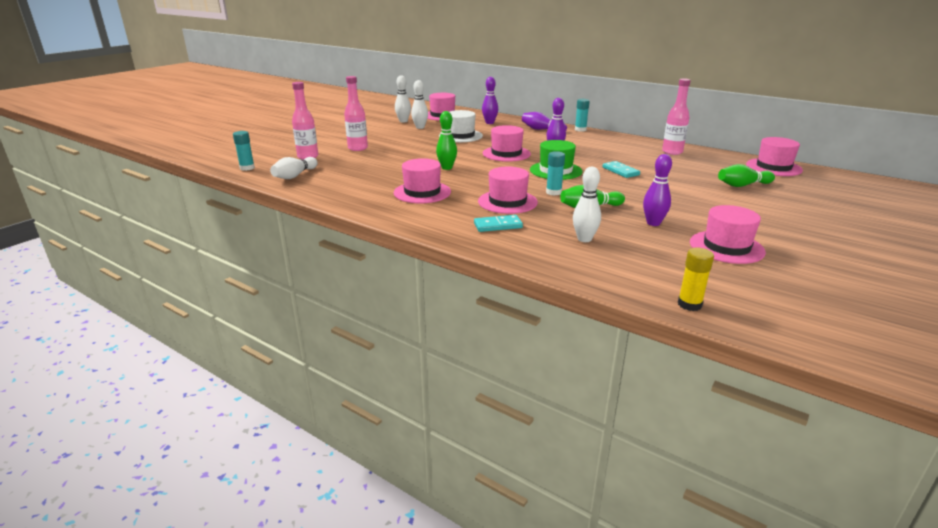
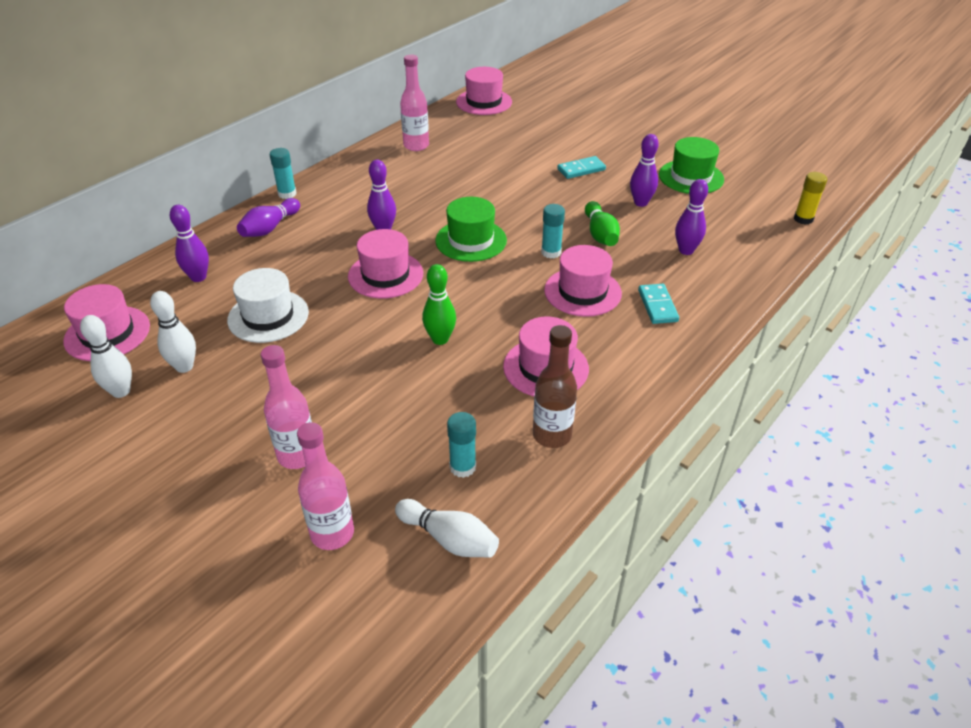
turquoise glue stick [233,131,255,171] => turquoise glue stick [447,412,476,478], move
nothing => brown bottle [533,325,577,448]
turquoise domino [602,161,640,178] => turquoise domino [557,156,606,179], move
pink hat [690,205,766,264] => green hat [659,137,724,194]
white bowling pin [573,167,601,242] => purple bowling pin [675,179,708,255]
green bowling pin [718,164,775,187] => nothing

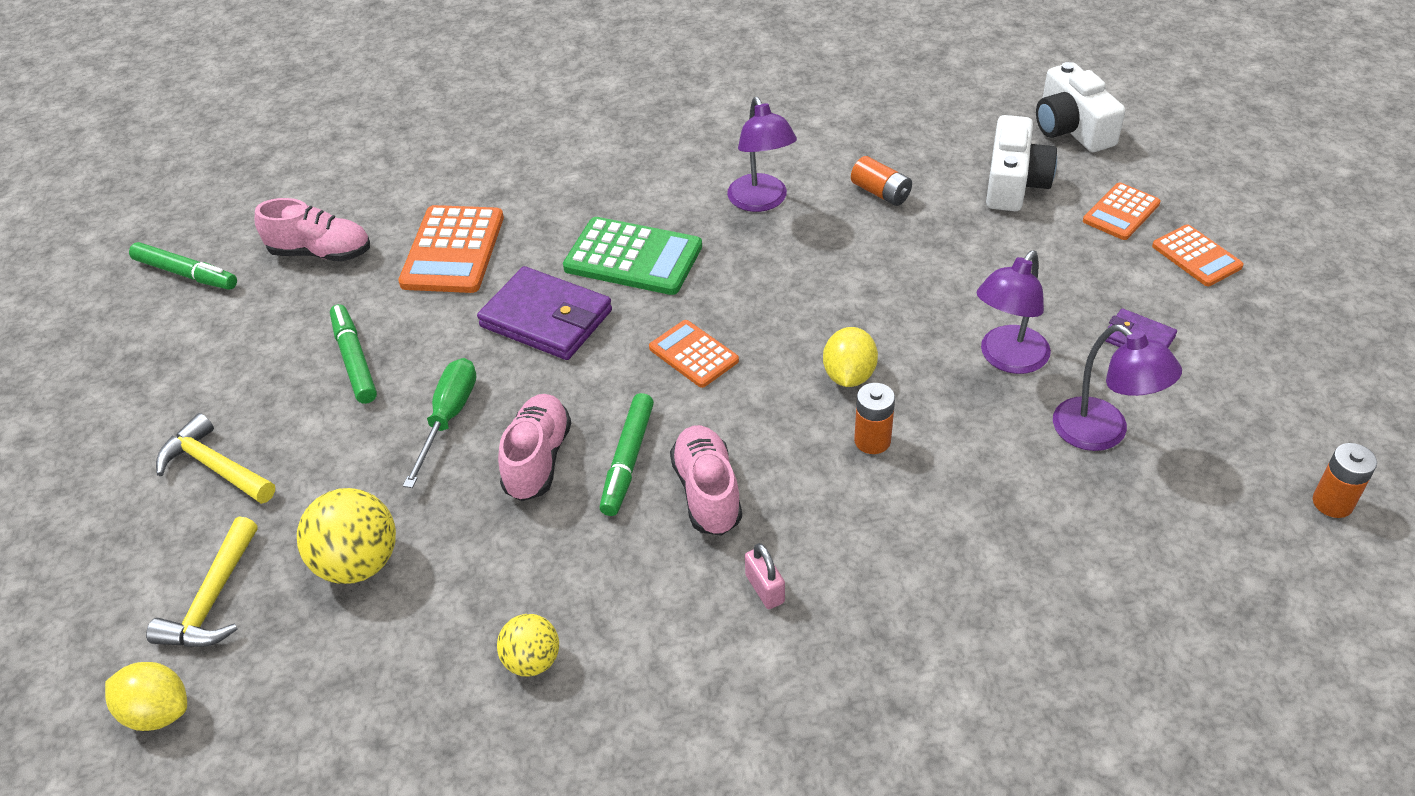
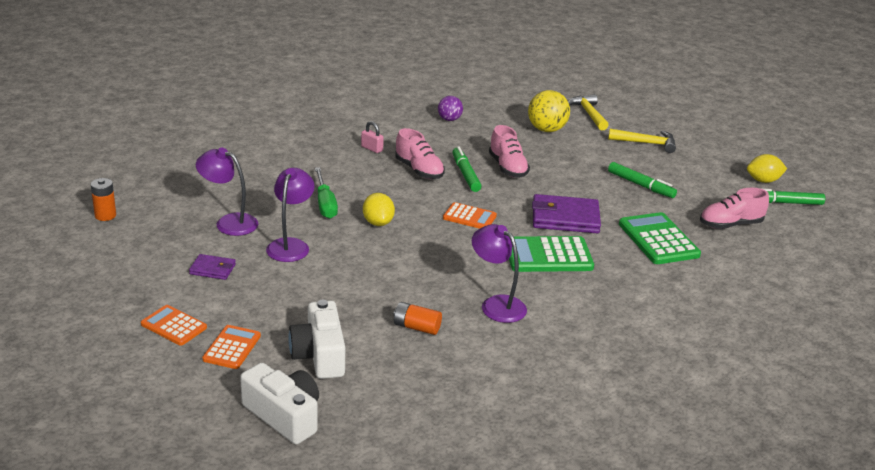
green screwdriver [403,358,476,488] => green screwdriver [315,167,338,219], move
yellow ball [497,614,559,677] => purple ball [438,96,463,121]
orange calculator [398,205,504,293] => green calculator [619,212,701,264]
yellow lemon [105,662,187,731] => yellow lemon [747,154,787,183], move
orange battery [854,383,895,454] => nothing

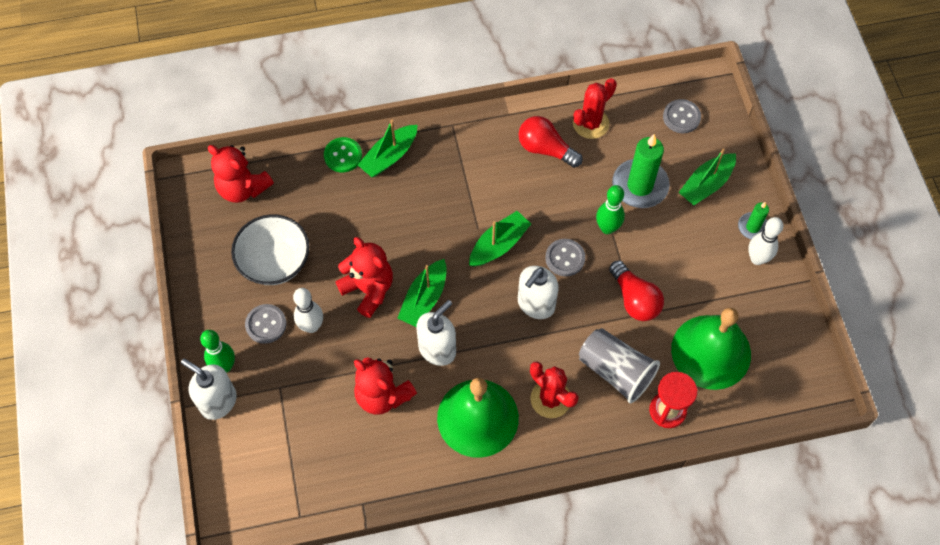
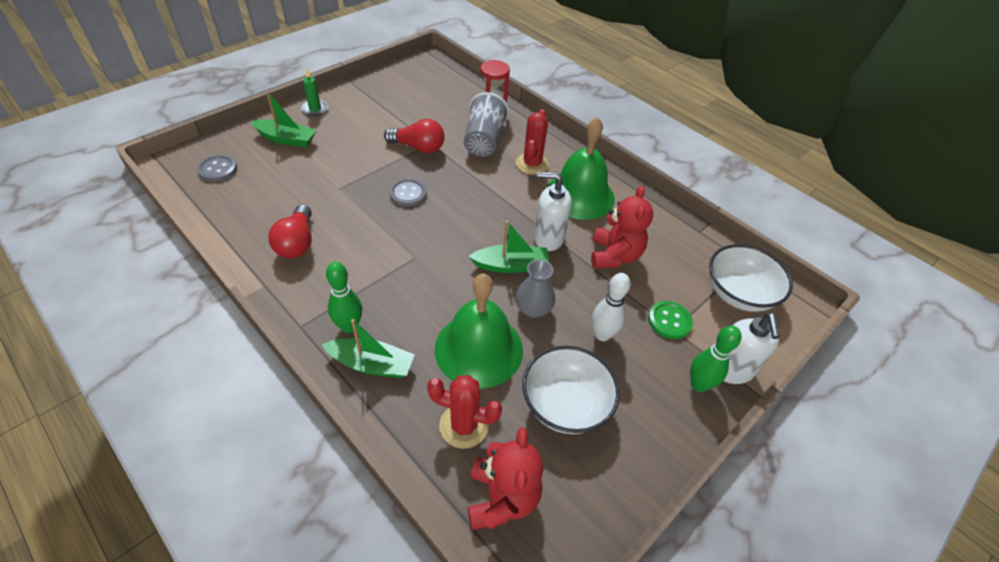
green bowling pin [596,185,625,234] => green bowling pin [326,262,362,333], move
red light bulb [609,260,664,321] => red light bulb [384,119,444,153], 75 degrees clockwise
red cactus [573,78,617,139] => red cactus [427,375,502,449], move
green bell [671,308,751,390] => green bell [434,274,523,389], move
red teddy bear [335,237,393,318] => grey vase [515,259,555,318]
green button [324,137,362,172] => green button [648,301,693,339], move
nothing => white bowl [709,244,793,312]
grey button [245,304,287,344] => nothing
green boat [469,211,531,267] => nothing
white soap dispenser [518,266,559,319] => nothing
green candle [612,134,670,208] => nothing
white bowling pin [748,217,783,265] => nothing

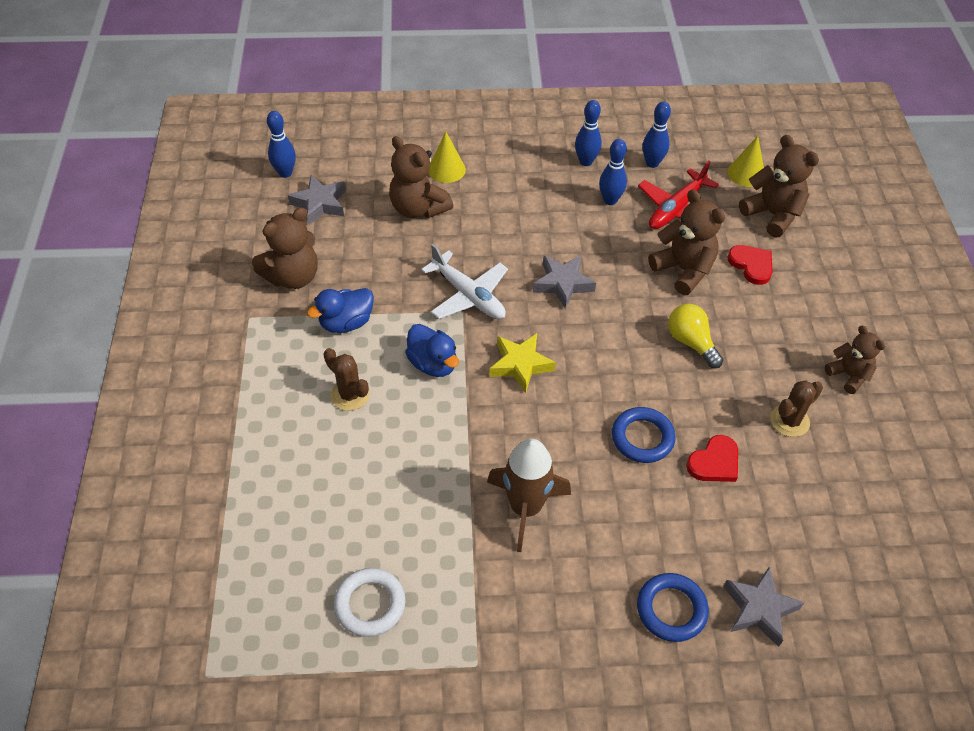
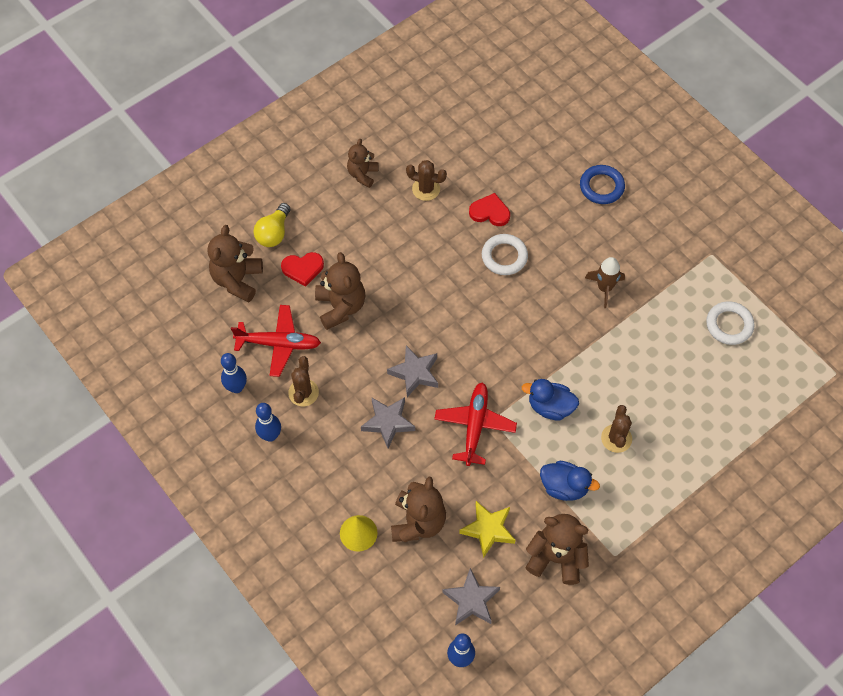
yellow light bulb [668,304,723,369] => yellow light bulb [253,203,290,247], move
red heart [727,245,773,285] => red heart [281,252,324,287], 120 degrees counterclockwise
blue bowling pin [599,139,627,205] => brown cactus [288,356,319,406]
brown teddy bear [648,189,725,295] => brown teddy bear [315,252,365,330], 150 degrees clockwise
grey star [723,566,804,647] => grey star [361,397,415,449], move
white plane [421,244,508,319] => red plane [434,382,517,466]
yellow star [489,333,556,393] => yellow star [459,501,516,558], move
blue ring [612,407,676,463] => white ring [482,234,528,275]
blue duck [405,324,459,377] => blue duck [522,379,579,420], 90 degrees counterclockwise
brown rocket [487,439,571,552] => brown rocket [585,257,625,308], x0.66
yellow cone [727,136,764,187] => nothing

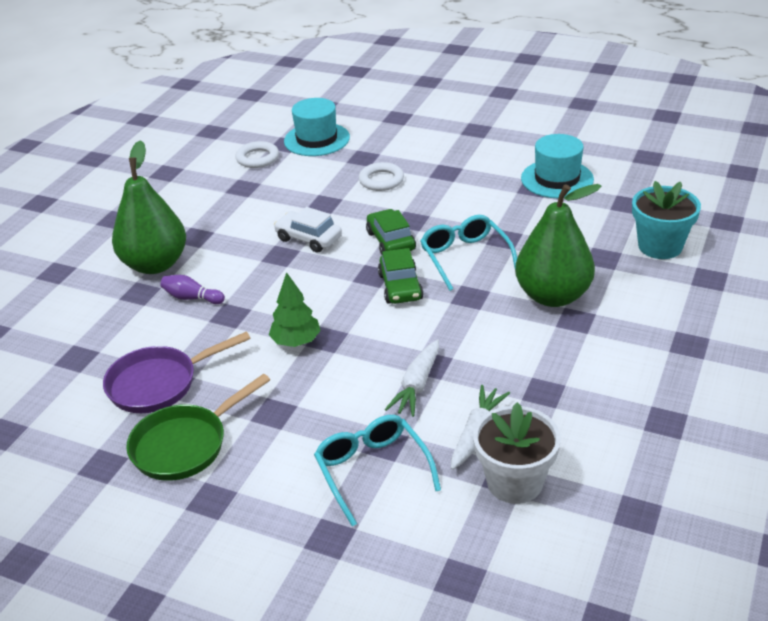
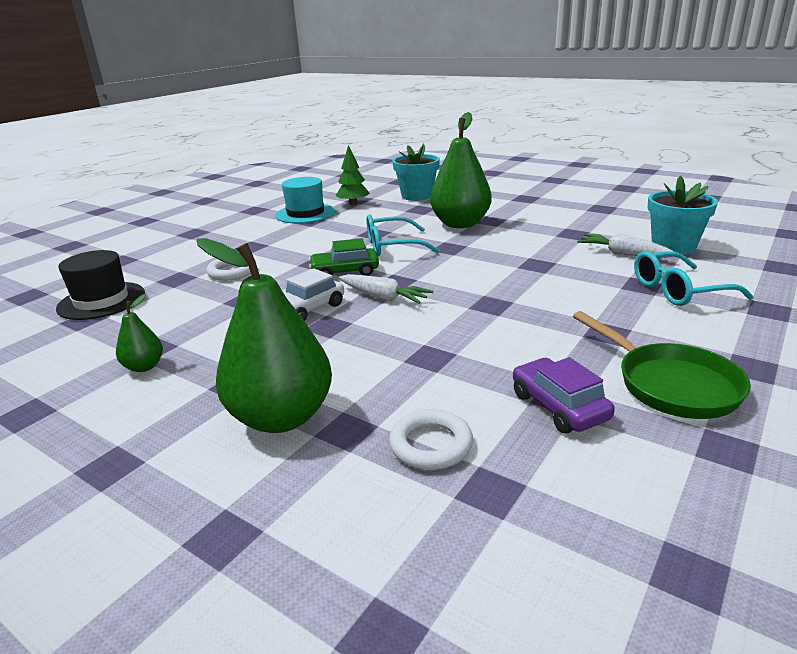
turquoise hat [284,98,350,156] => black hat [56,250,145,320]
nothing => green pear [116,294,163,372]
green tree [269,272,321,347] => green tree [335,145,370,206], move
white carrot [385,339,439,417] => white carrot [339,274,433,304], move
white ring [235,141,279,168] => white ring [389,409,473,470], move
purple pan [103,331,251,413] => purple car [513,357,615,433]
white flower pot [473,402,561,504] => turquoise flower pot [648,176,718,254]
purple bowling pin [160,275,225,304] => nothing
green car [378,248,424,304] => nothing

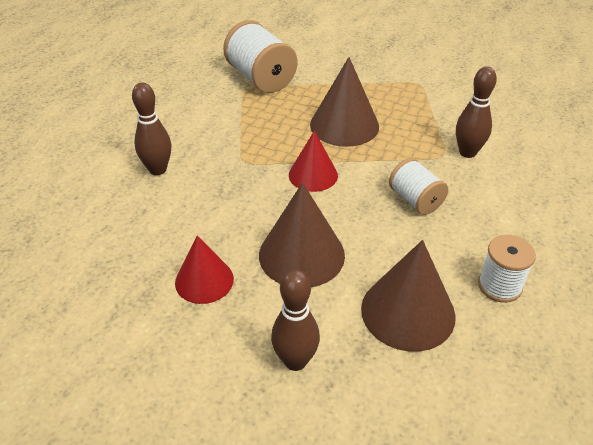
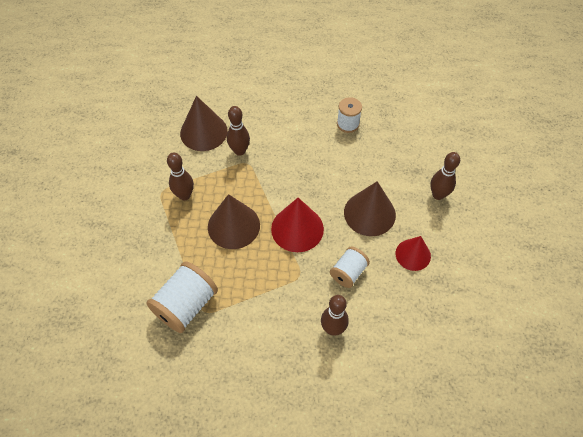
nothing => brown bowling pin [167,153,194,200]
brown cone [361,240,456,352] => brown cone [180,96,228,151], move
red cone [289,131,338,192] => red cone [271,198,324,252], x1.53
white spool [389,158,448,215] => white spool [330,247,370,288], move

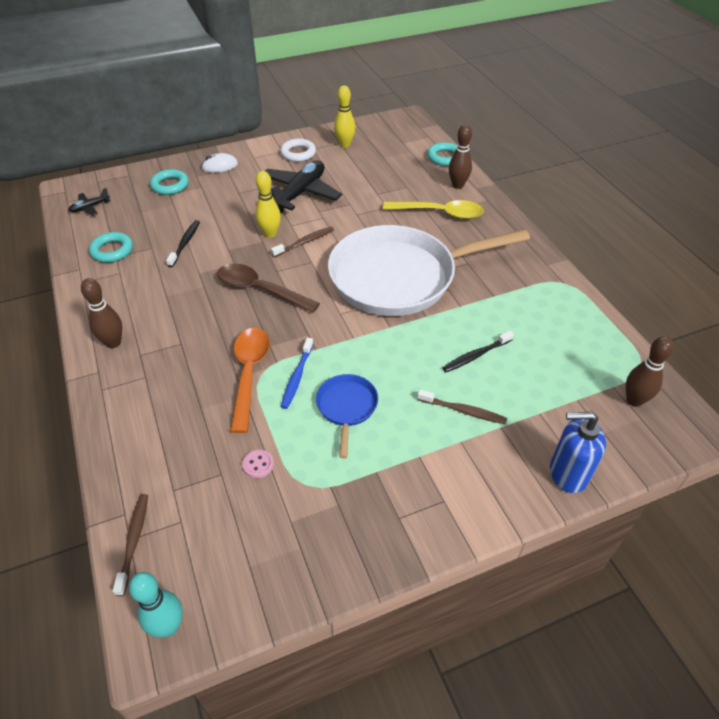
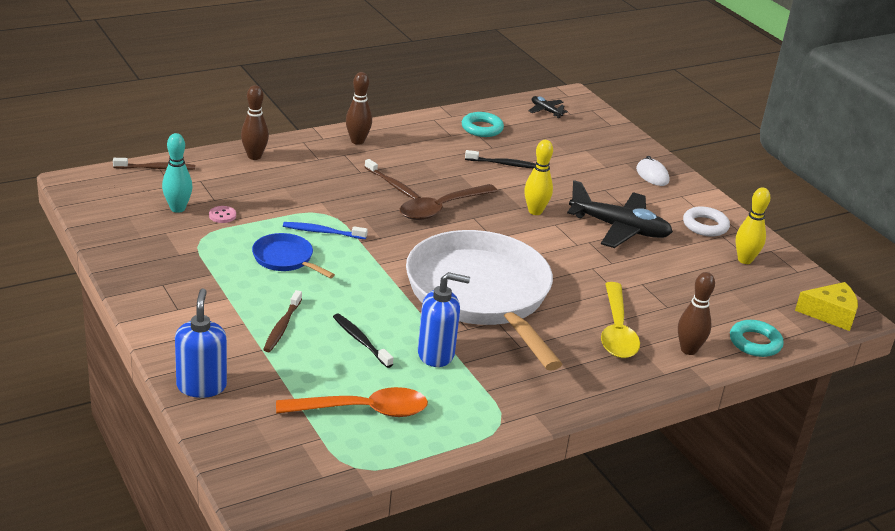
turquoise bowling pin [129,572,183,637] => turquoise bowling pin [162,133,193,213], move
brown bowling pin [626,336,674,407] => brown bowling pin [241,85,269,160], move
blue pan [316,374,378,458] => blue pan [252,233,335,278], 135 degrees counterclockwise
orange spoon [230,328,270,433] => orange spoon [276,387,428,417], move
brown toothbrush [271,227,334,257] => brown toothbrush [365,159,421,199], move
brown spoon [217,264,320,313] => brown spoon [400,184,498,220], 150 degrees counterclockwise
nothing => blue soap dispenser [418,272,470,367]
nothing => yellow cheese [795,282,858,331]
turquoise ring [150,169,189,195] => nothing

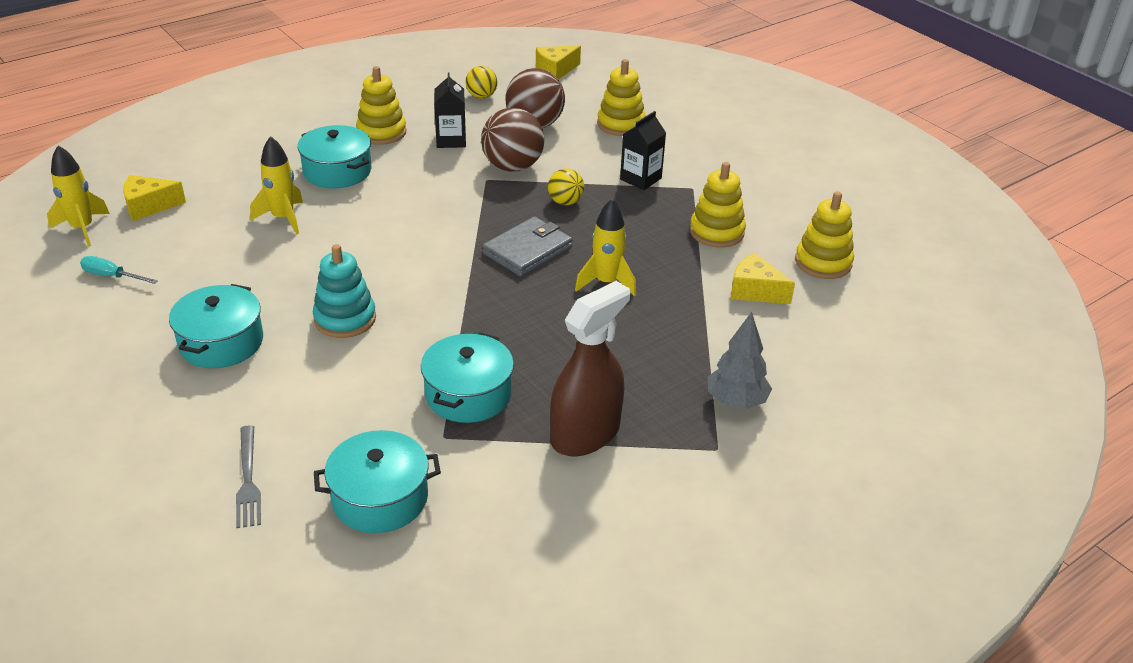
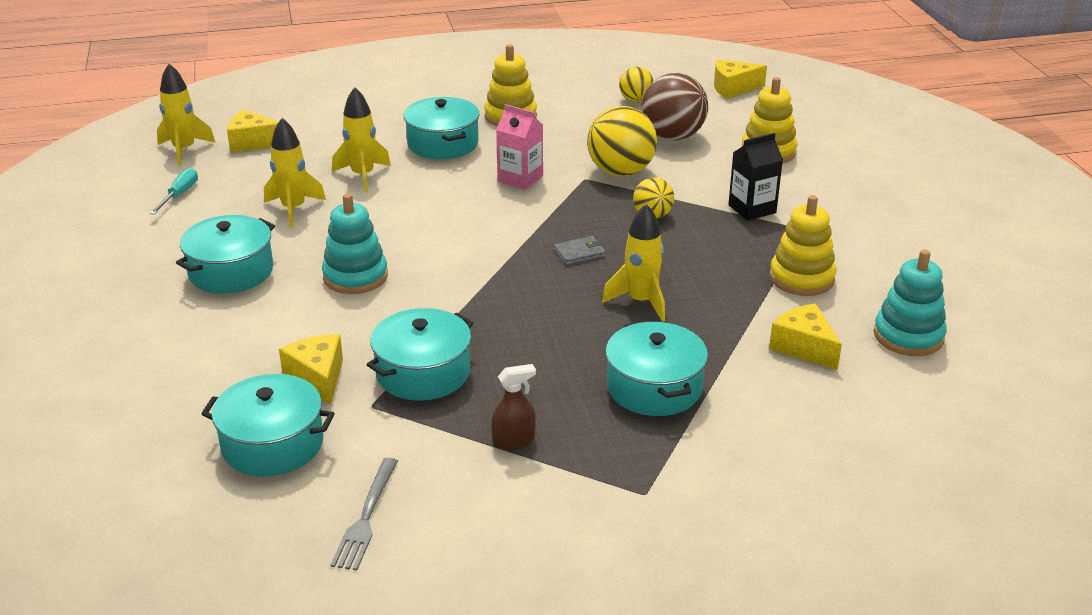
turquoise screwdriver [80,256,158,284] => turquoise screwdriver [150,168,198,215], 60 degrees clockwise
nothing => yellow rocket [264,118,326,228]
nothing => yellow cheese [279,334,343,405]
grey fork [236,425,261,528] => grey fork [330,458,398,571], move
brown spray bottle [550,281,630,456] => brown spray bottle [491,364,536,450], x0.47
nothing => pink carton [496,104,543,190]
grey wallet [482,216,573,277] => grey wallet [554,236,606,265], x0.53
brown ball [481,108,544,172] => yellow ball [587,106,657,176]
nothing => turquoise pot [606,321,708,416]
yellow stacking toy [795,191,854,279] => turquoise stacking toy [874,249,947,356]
black carton [434,72,466,148] => nothing
grey tree [708,312,772,409] => nothing

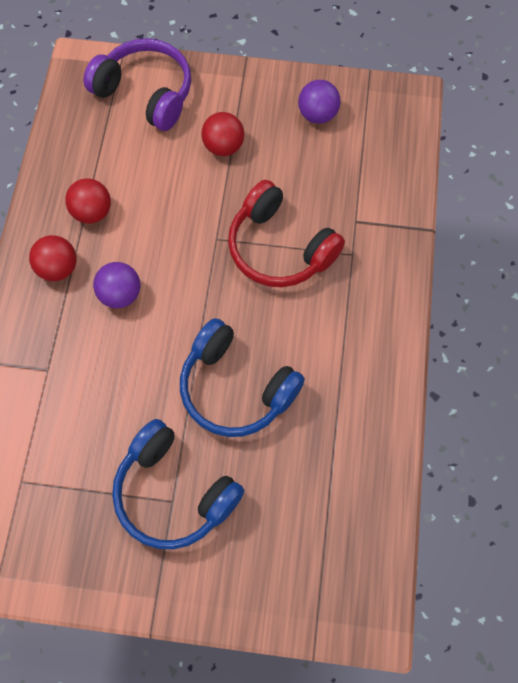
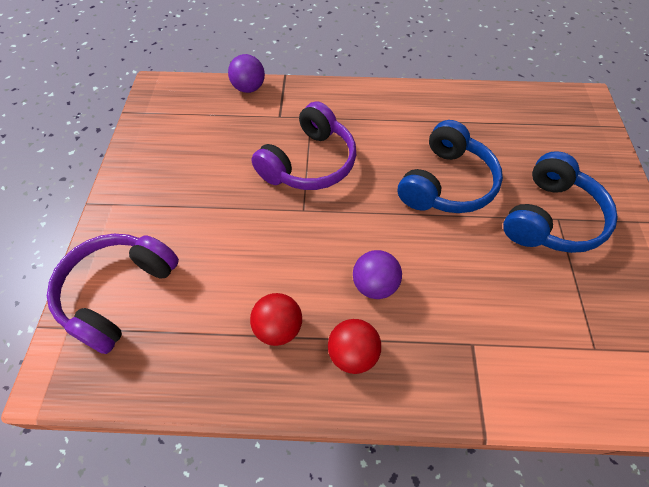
purple ball [298,80,341,124] => purple ball [228,54,265,93], move
red headphones [228,180,345,287] => purple headphones [251,101,356,190]
red ball [201,112,244,156] => nothing

